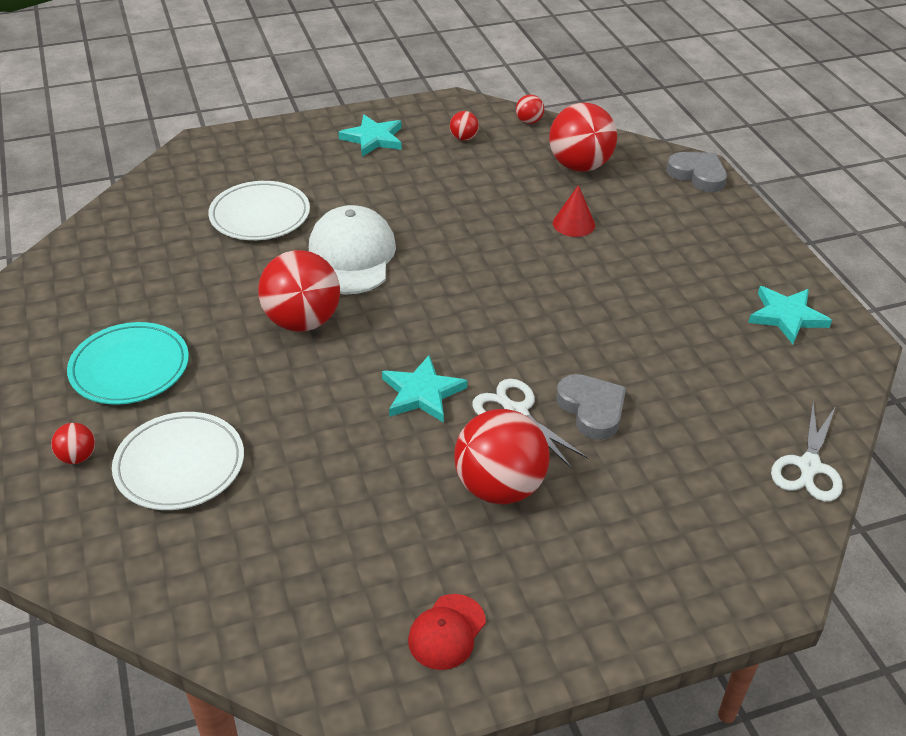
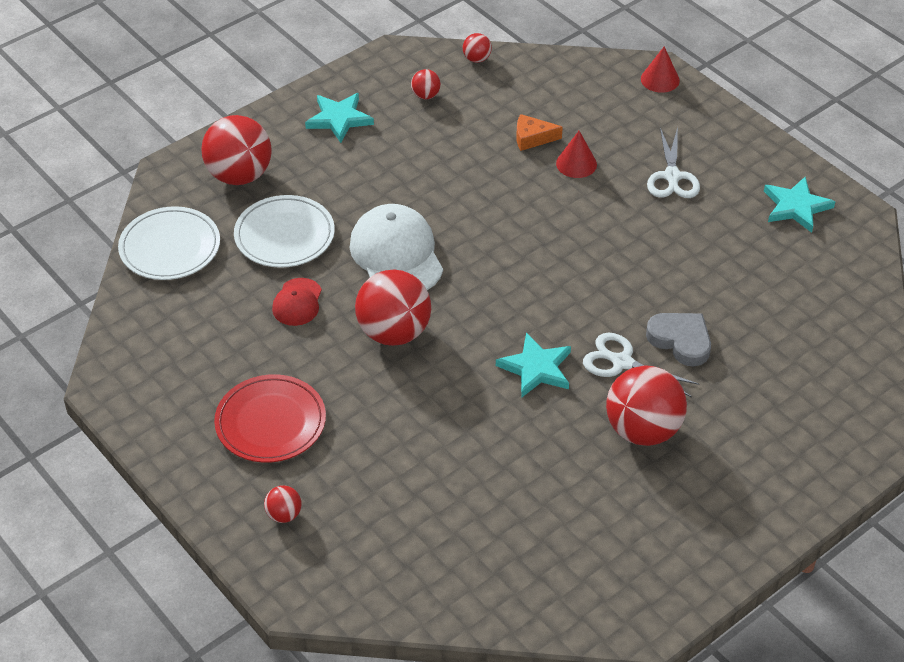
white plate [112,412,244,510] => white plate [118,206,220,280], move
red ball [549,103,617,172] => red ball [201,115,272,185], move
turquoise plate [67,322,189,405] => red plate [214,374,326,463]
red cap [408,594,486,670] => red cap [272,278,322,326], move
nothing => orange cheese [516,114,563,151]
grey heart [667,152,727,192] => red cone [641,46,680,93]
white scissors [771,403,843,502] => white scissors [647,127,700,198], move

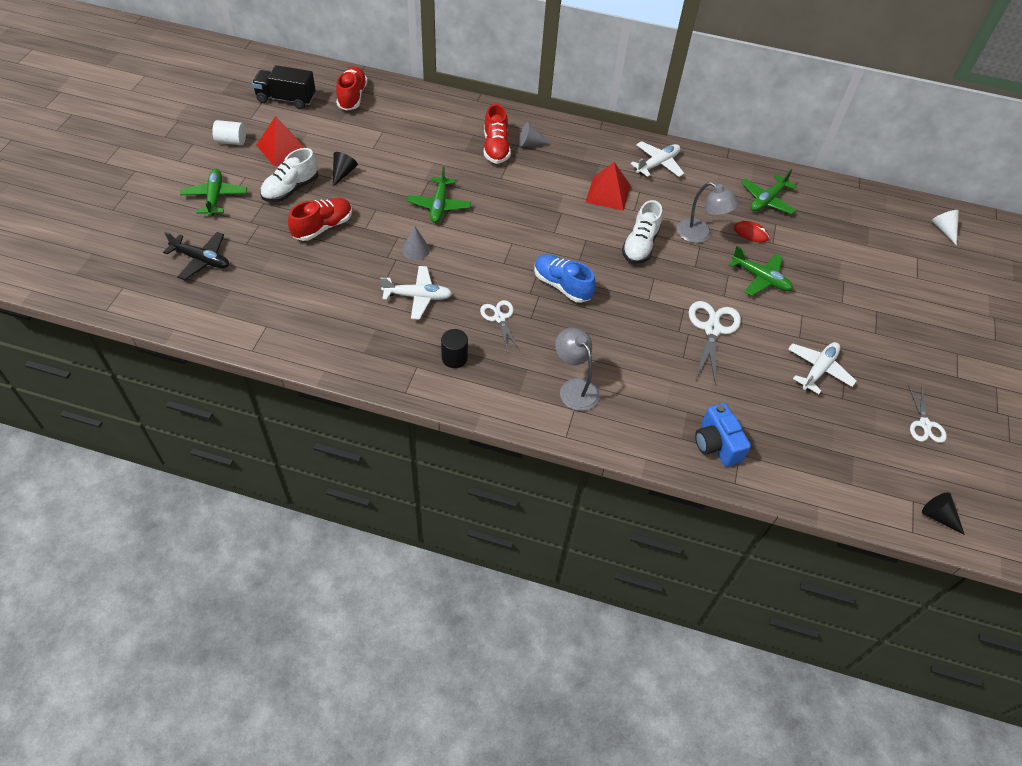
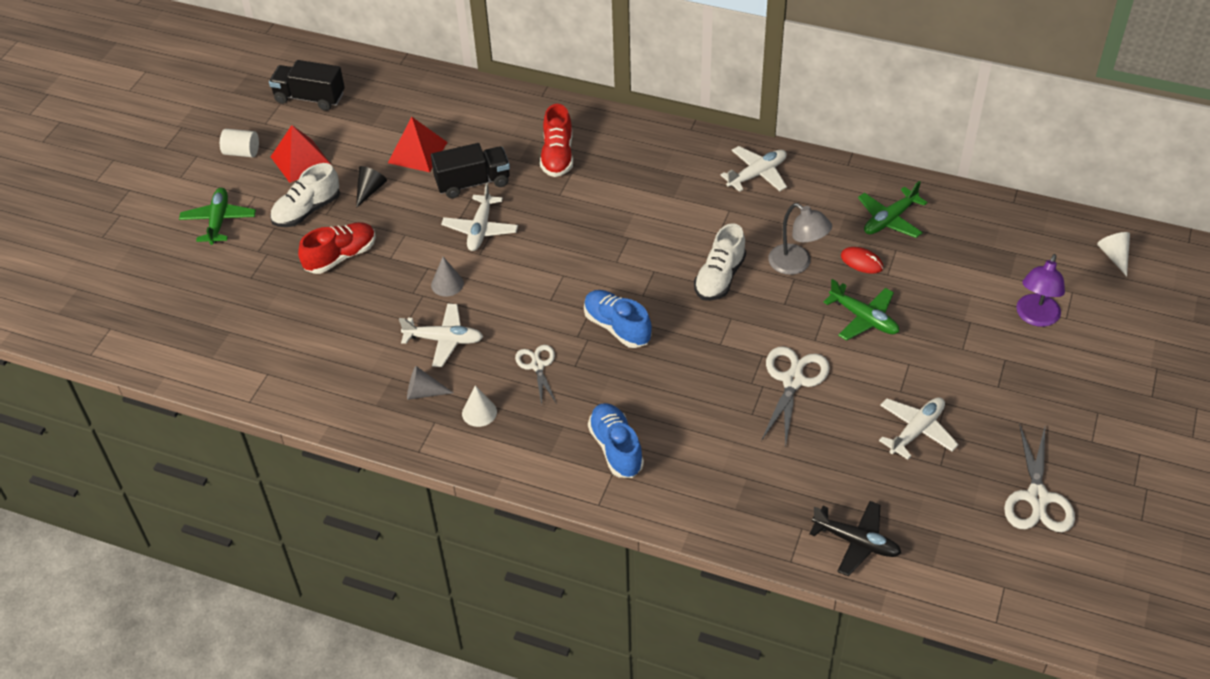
red pyramid [586,162,630,211] => red pyramid [388,117,448,172], move
grey cone [519,122,551,147] => grey cone [407,366,453,400], move
nothing => black truck [431,143,510,199]
green plane [407,166,471,223] => white plane [441,183,518,251]
black cylinder [441,329,468,368] => white cone [462,385,497,427]
grey lamp [555,328,600,411] => blue shoe [588,403,644,478]
black plane [163,232,229,280] => black plane [809,501,901,576], move
white scissors [908,385,947,443] => white scissors [1004,424,1075,532], x1.58
nothing => purple lamp [1016,254,1065,327]
red shoe [336,67,368,111] => nothing
blue camera [695,403,751,467] => nothing
black cone [922,492,965,535] => nothing

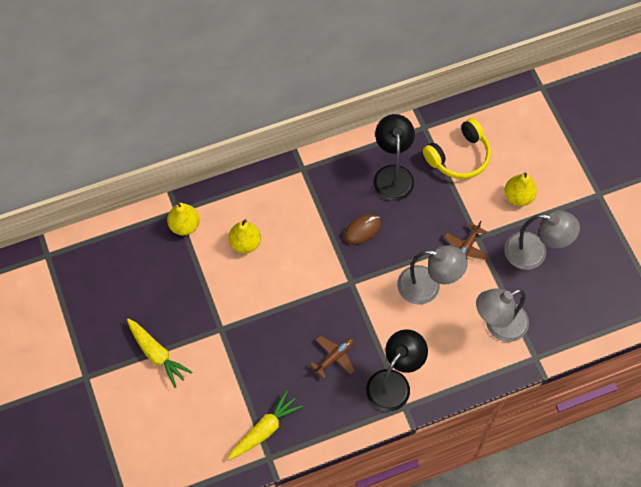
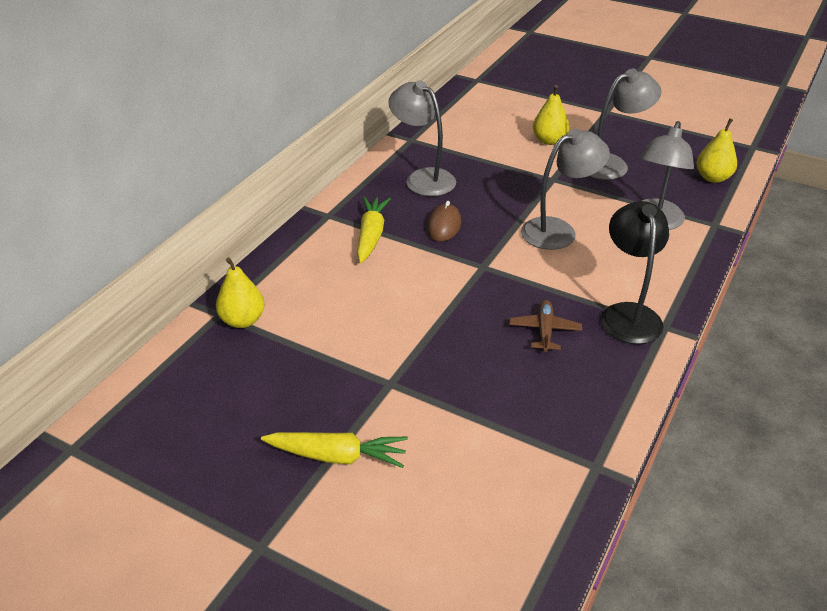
yellow carrot [228,390,303,460] => yellow carrot [357,196,391,263], move
black lamp [373,114,415,201] => grey lamp [388,80,456,196]
yellow pear [228,219,261,253] => yellow pear [697,119,737,183], move
yellow headphones [423,118,491,179] => nothing
brown plane [444,221,489,260] => nothing

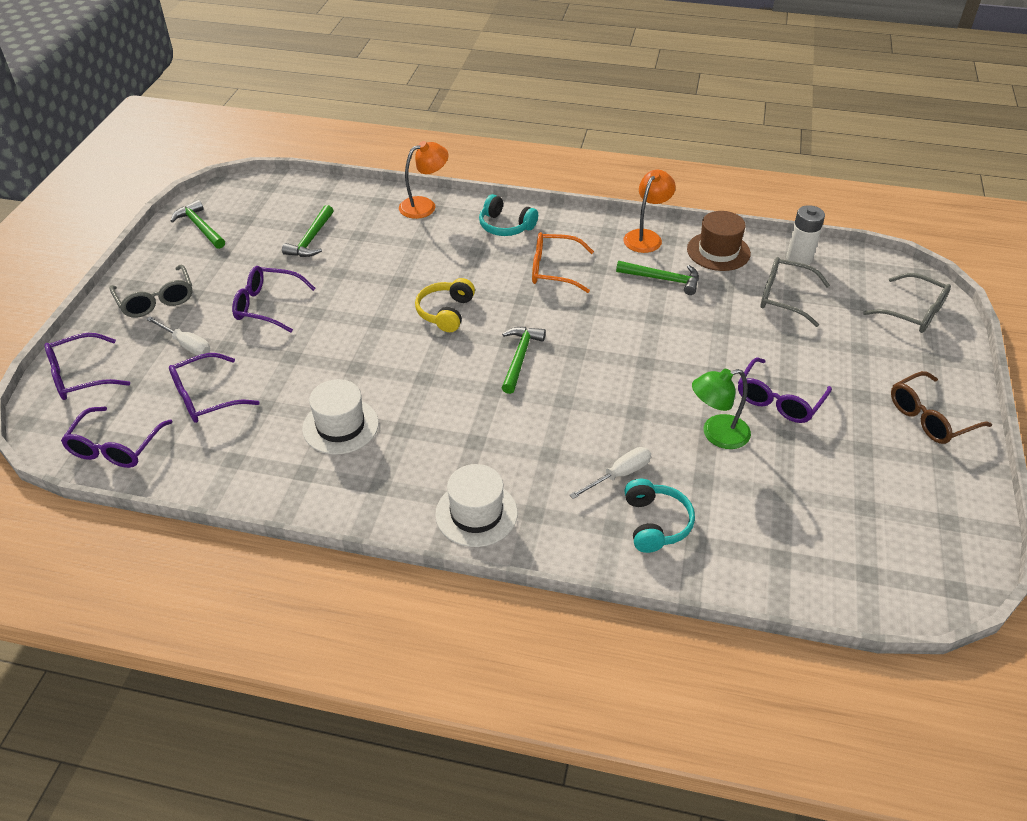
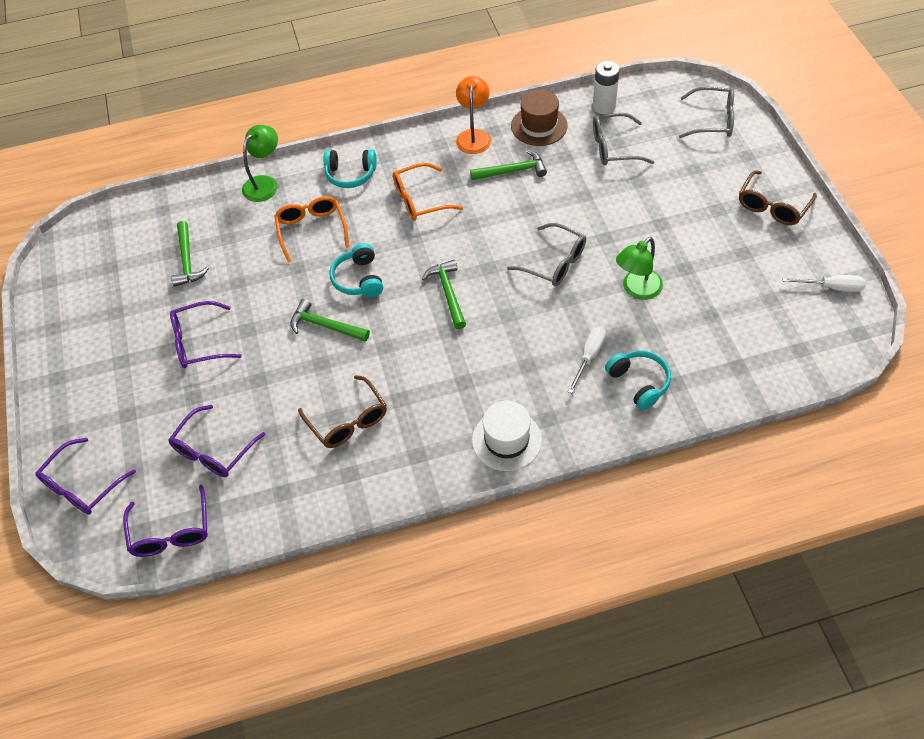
orange lamp [399,141,448,219] => green lamp [242,125,278,202]
nothing => orange glasses [275,196,349,262]
green hammer [171,200,225,249] => green hammer [290,299,370,342], move
white hat [302,379,379,455] => brown glasses [298,375,387,448]
yellow headphones [415,278,475,332] => turquoise headphones [329,243,383,297]
grey glasses [110,264,192,318] => grey glasses [507,223,586,286], move
white screwdriver [146,317,210,356] => white screwdriver [782,275,866,292], move
purple glasses [738,357,832,423] => nothing

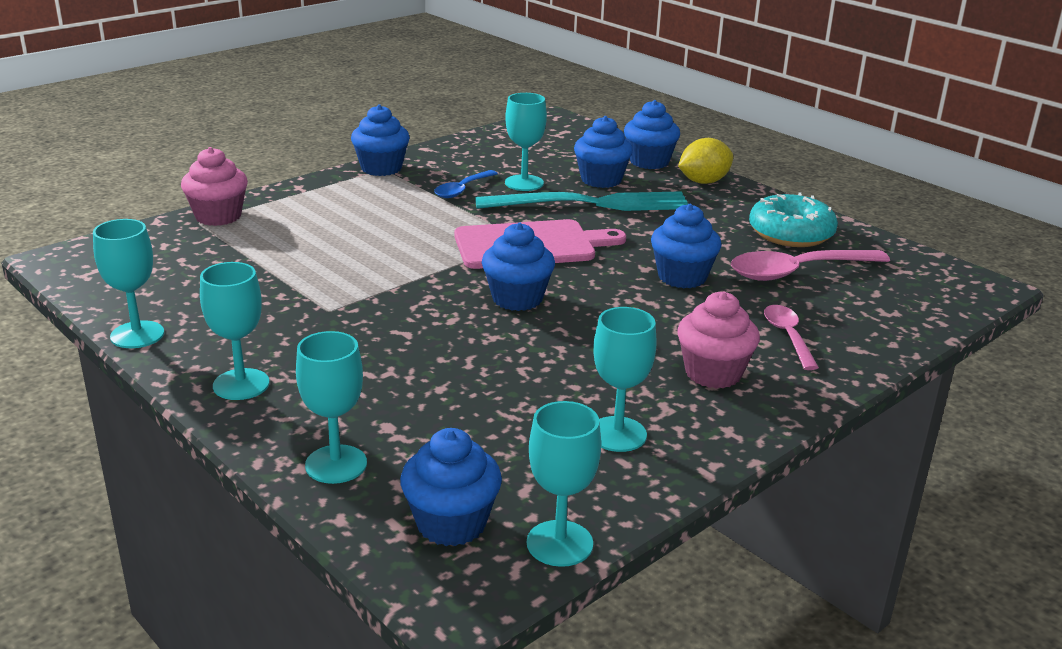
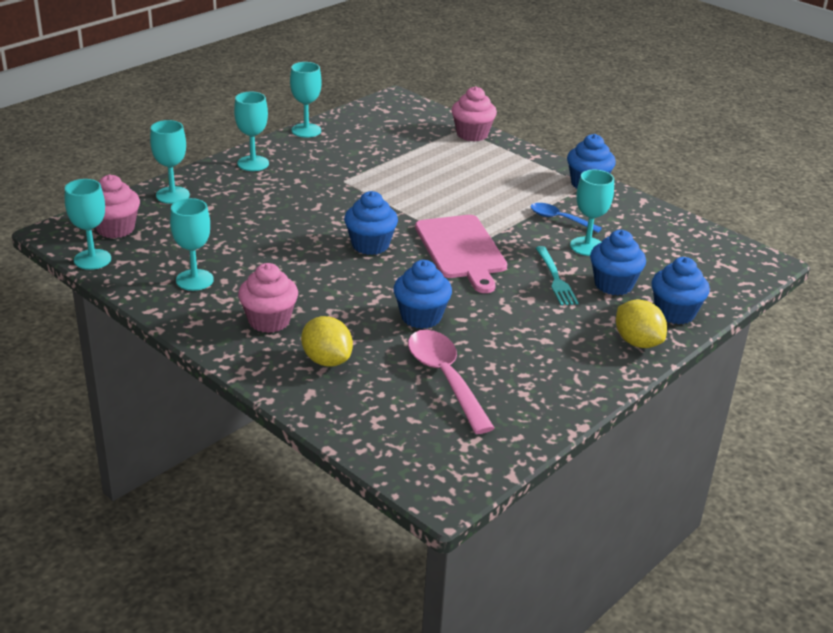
blue cupcake [400,428,502,546] => pink cupcake [95,175,140,238]
pink spoon [764,305,819,370] => yellow lemon [301,316,353,367]
turquoise fork [475,191,688,211] => turquoise fork [536,246,578,306], x0.54
turquoise donut [749,192,838,247] => nothing

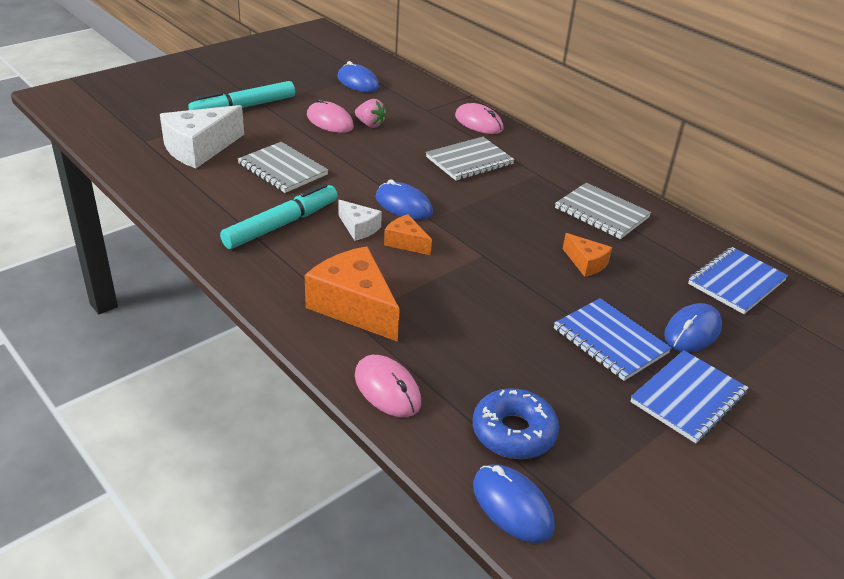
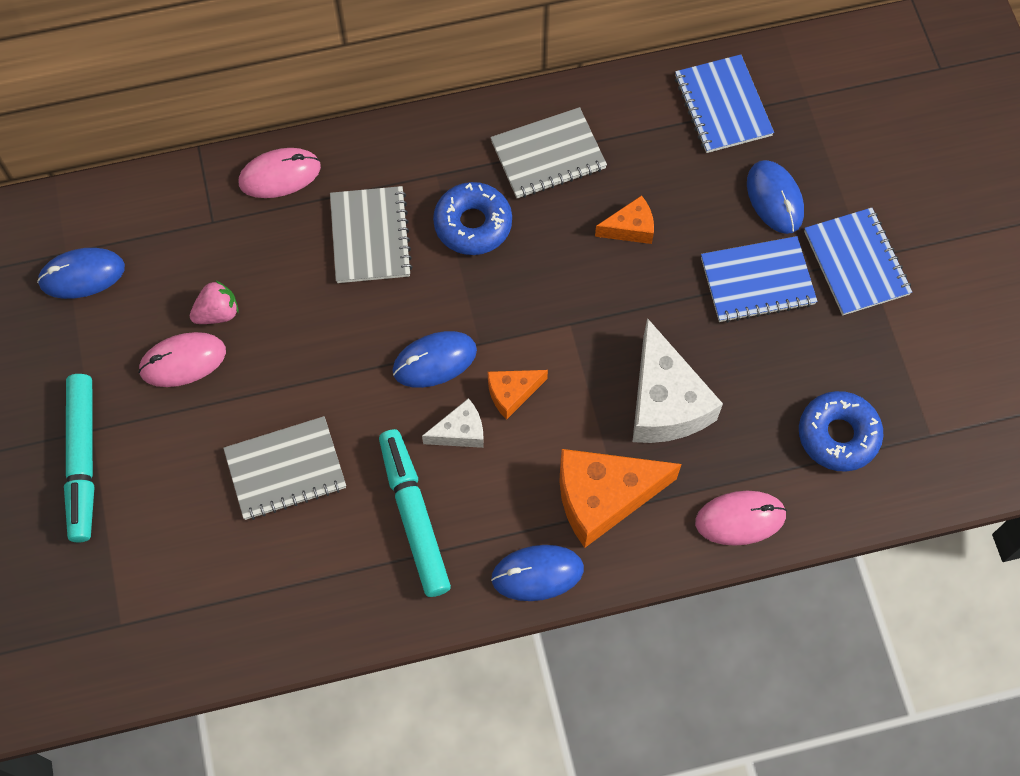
nothing => blue donut [433,182,512,255]
blue mouse [473,464,555,543] => blue mouse [491,545,584,601], move
white cheese [160,105,244,168] => white cheese [632,318,723,443], move

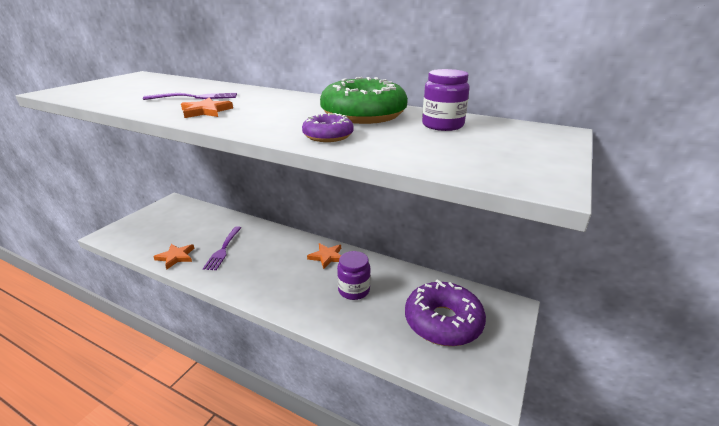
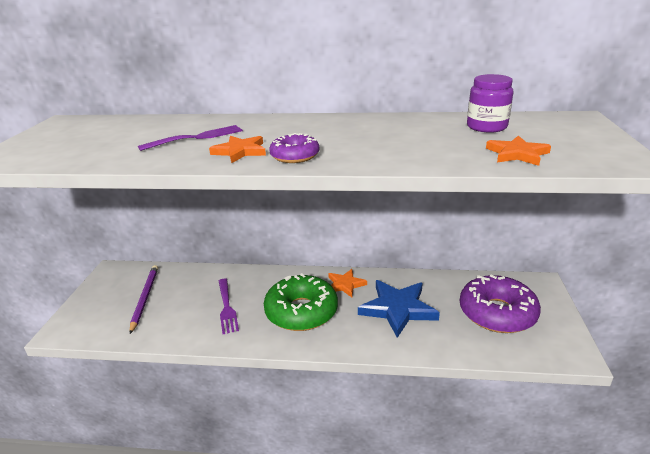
nothing => purple pencil [130,265,158,334]
green donut [320,77,408,124] => green donut [264,273,338,331], move
purple donut [302,113,354,142] => purple donut [269,133,320,163], move
purple jar [337,251,371,300] => blue star [358,280,440,338]
orange star [153,244,194,270] => orange star [486,135,551,166], move

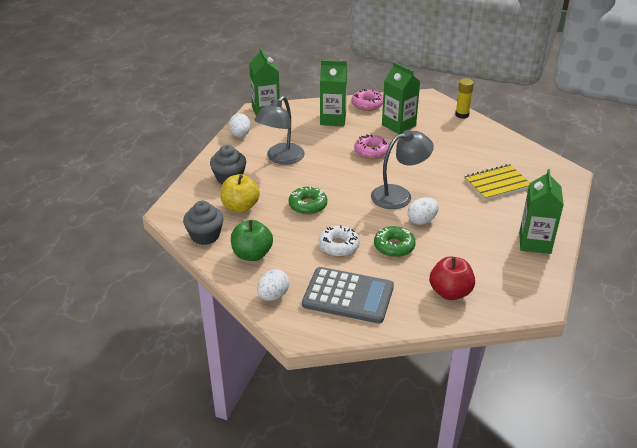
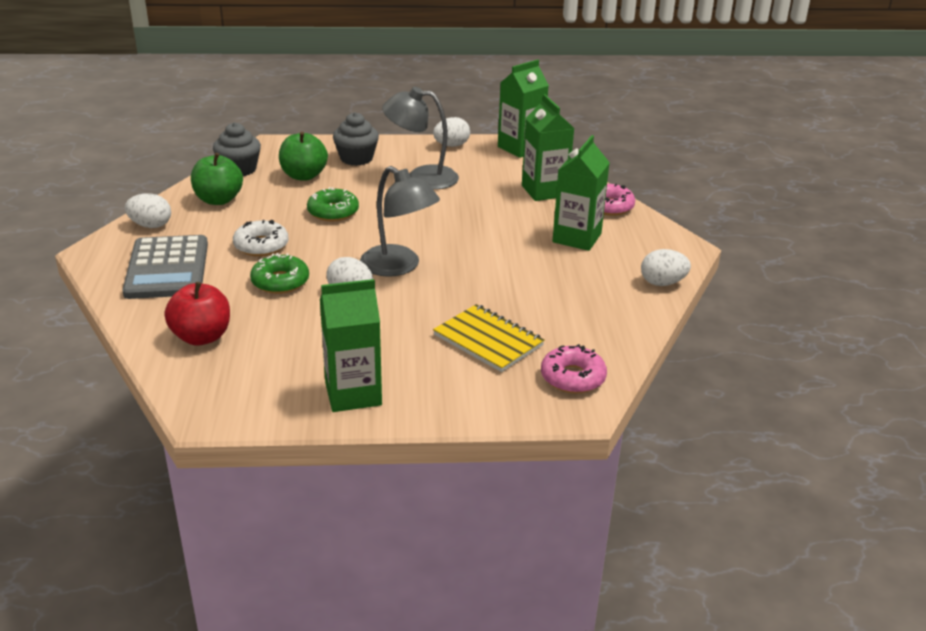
yellow apple [220,174,260,213] => green apple [279,132,328,181]
pink donut [354,134,389,159] => pink donut [541,344,607,394], move
yellow glue stick [455,78,474,119] => white egg [641,249,691,286]

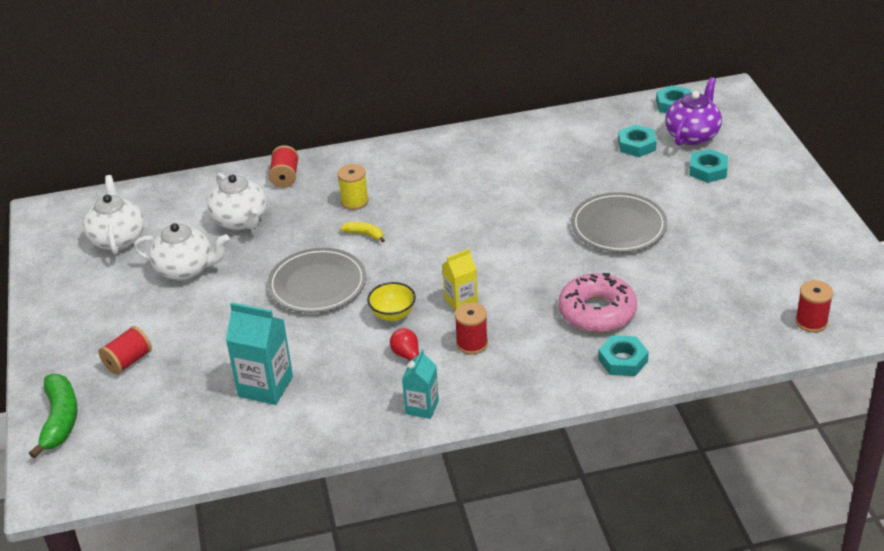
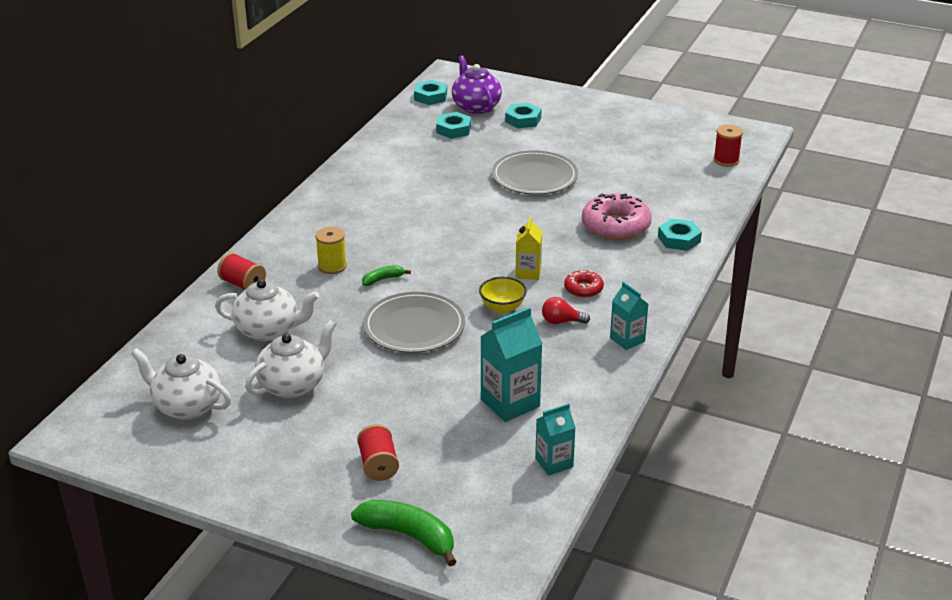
yellow banana [340,222,385,243] => green banana [362,265,411,286]
nothing => turquoise carton [535,403,576,475]
red spool [455,302,488,355] => red donut [564,270,604,298]

